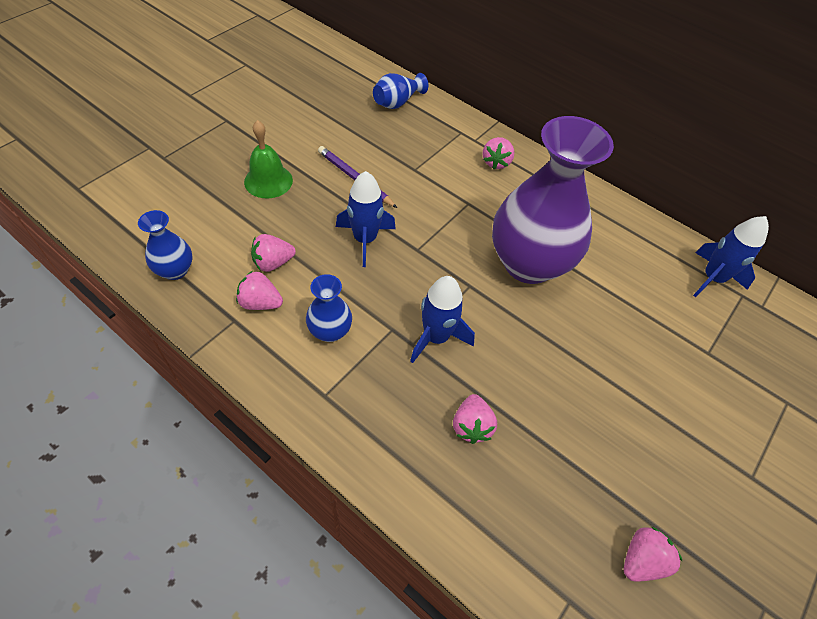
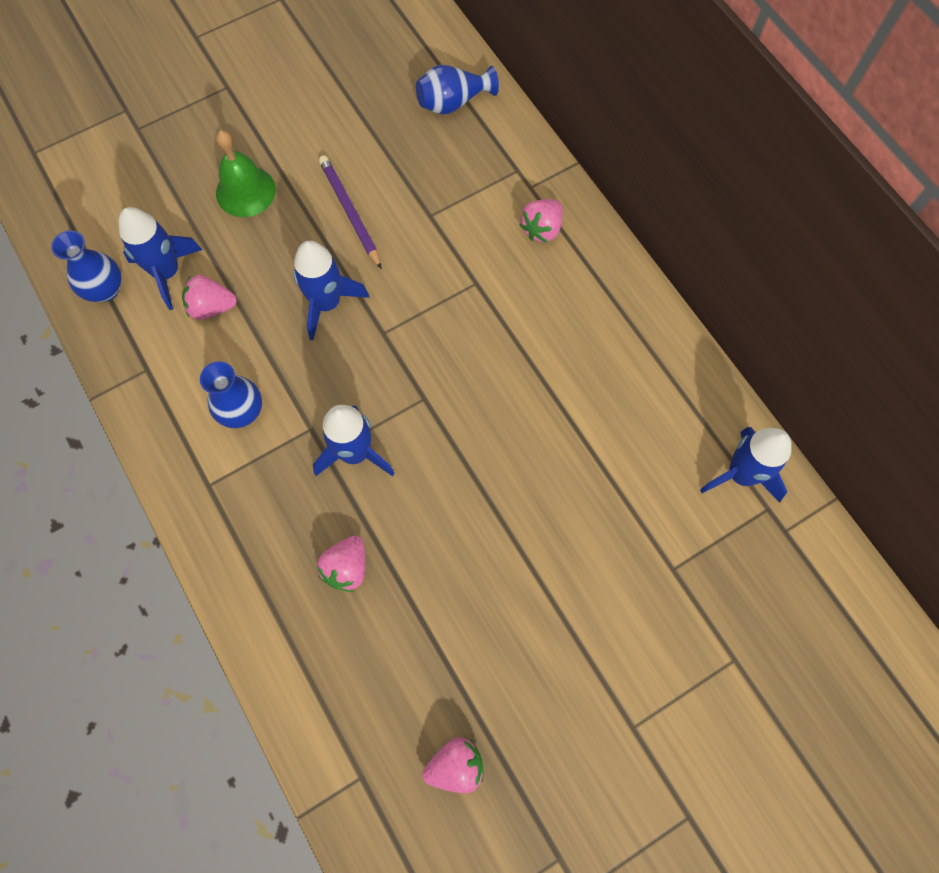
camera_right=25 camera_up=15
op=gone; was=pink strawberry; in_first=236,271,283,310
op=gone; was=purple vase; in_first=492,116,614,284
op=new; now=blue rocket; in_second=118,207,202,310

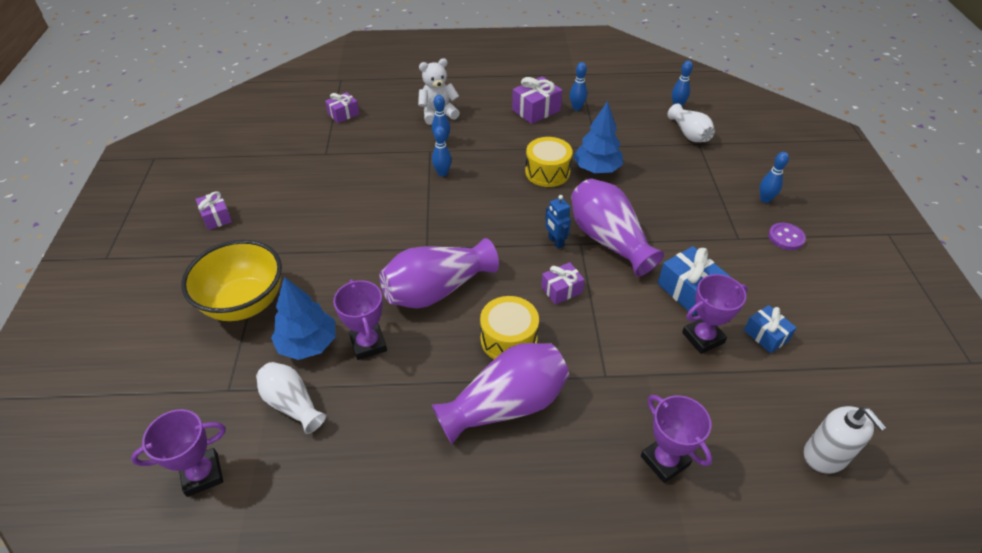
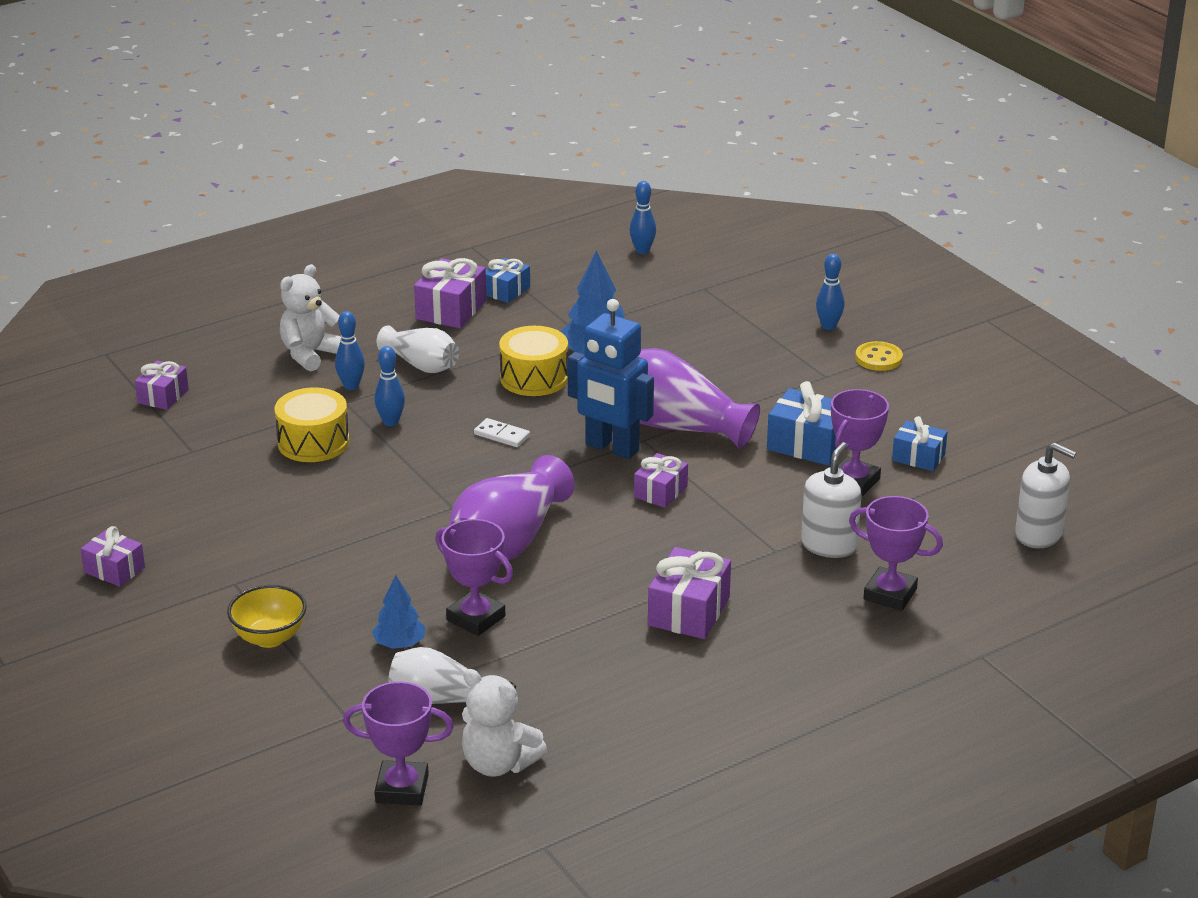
camera_right=-30 camera_up=-15
op=rotated; was=purple trophy; in_first=131,409,226,497; in_second=343,681,454,805; clockwise=60
op=scaled; was=yellow bowl; in_first=181,240,282,321; in_second=227,585,307,648; ratio=0.57
op=scaled; was=blue tree; in_first=271,277,336,360; in_second=372,575,425,649; ratio=0.6
op=swapped; was=purple vase; now=purple gift; in_first=432,343,569,444; in_second=648,547,731,639
op=shifted; was=yellow drum; in_first=480,296,539,359; in_second=274,387,349,462
op=scaled; was=blue robot; in_first=545,195,571,249; in_second=568,299,654,459; ratio=1.92
op=swapped; was=blue bowling pin; now=blue gift; in_first=570,62,587,111; in_second=486,258,530,303
op=shifted; was=white vase; in_first=668,103,715,142; in_second=377,325,459,373
op=repainted; was=purple button; now=yellow button; in_first=768,223,806,250; in_second=855,341,903,371
op=new; now=white teddy bear; in_second=462,669,547,777
op=new; now=white domino; in_second=474,418,530,447
op=new; now=white soap dispenser; in_second=801,442,861,558

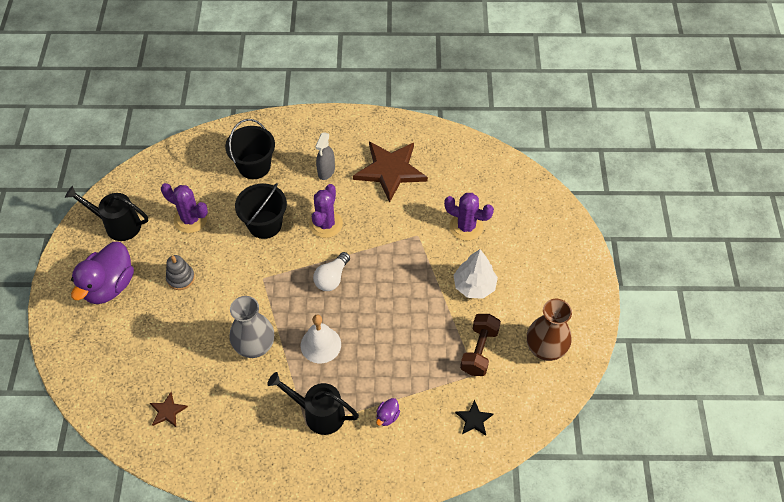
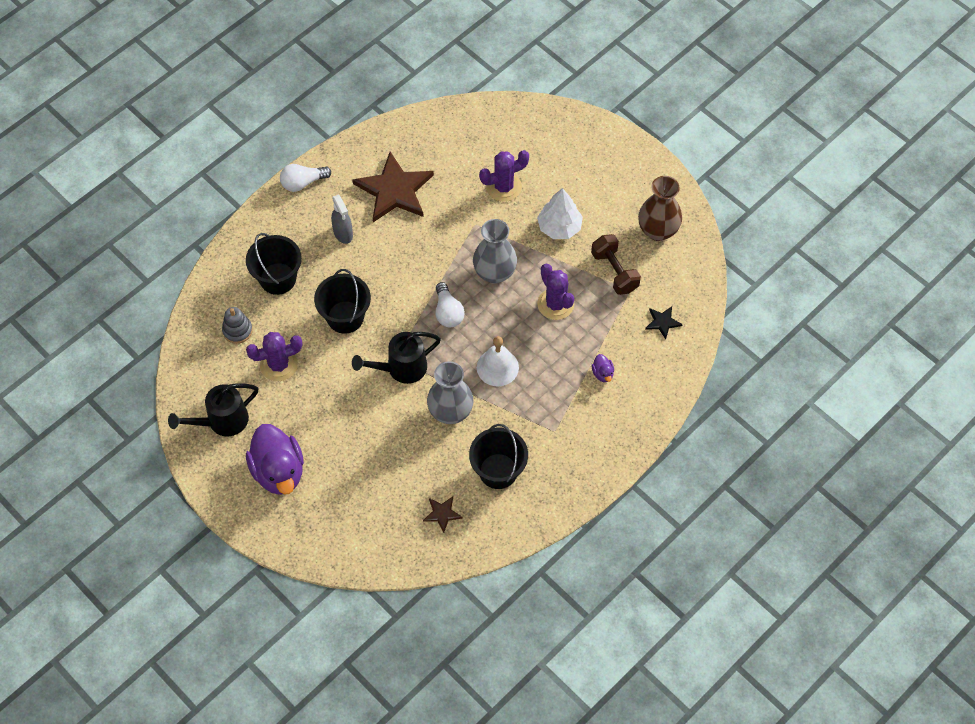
camera_right=-45 camera_up=5
op=shifted; was=grey stacking toy; in_first=166,255,195,290; in_second=222,307,253,344
op=shifted; was=black watering can; in_first=267,372,359,435; in_second=352,332,441,384
op=shifted; was=purple cactus; in_first=309,184,343,238; in_second=537,264,574,320
op=new; now=white light bulb; in_second=280,164,331,192
op=new; now=black bucket; in_second=469,424,528,489
op=new; now=grey vase; in_second=473,219,517,284

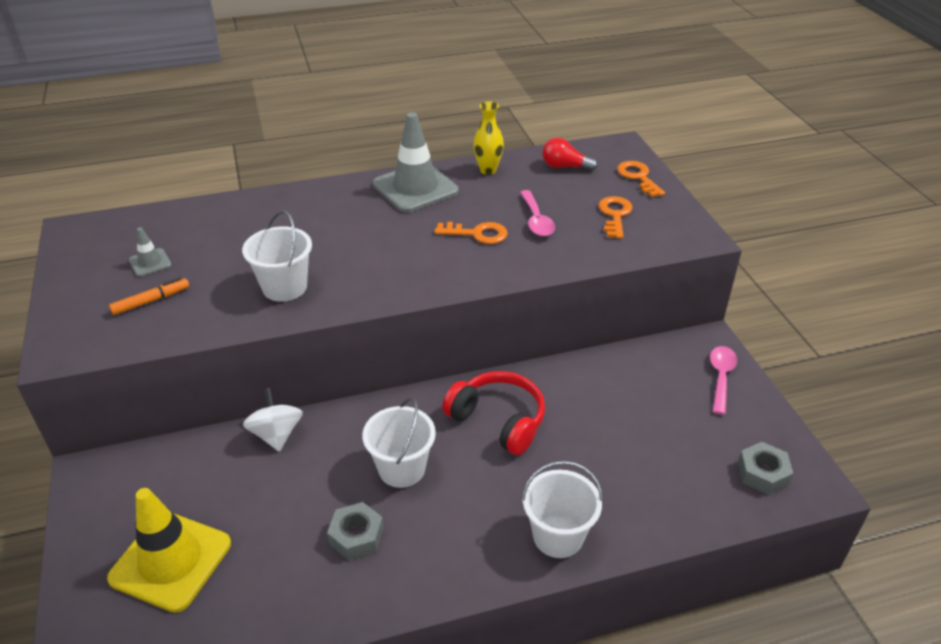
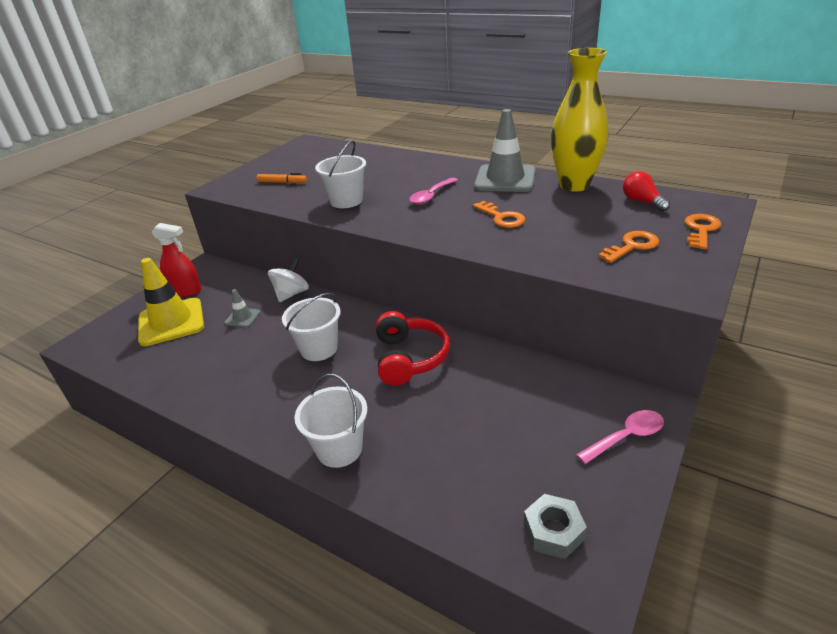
camera_right=50 camera_up=-5
op=shifted; was=grey traffic cone; in_first=129,227,171,277; in_second=224,289,261,327
op=gone; was=grey nut; in_first=327,502,384,560
op=scaled; was=yellow vase; in_first=473,101,504,175; in_second=551,48,608,192; ratio=1.95
op=shifted; was=pink spoon; in_first=520,190,555,236; in_second=409,178,458,204
op=new; now=red spray bottle; in_second=152,223,202,297

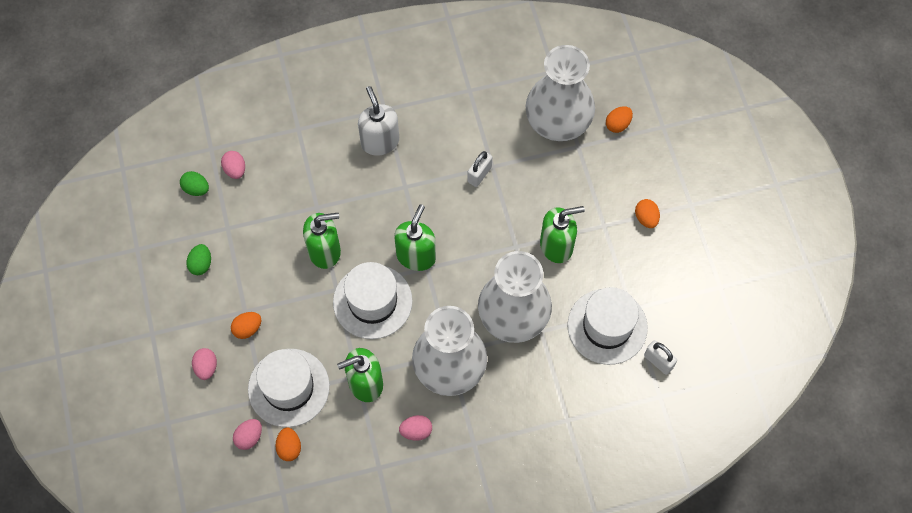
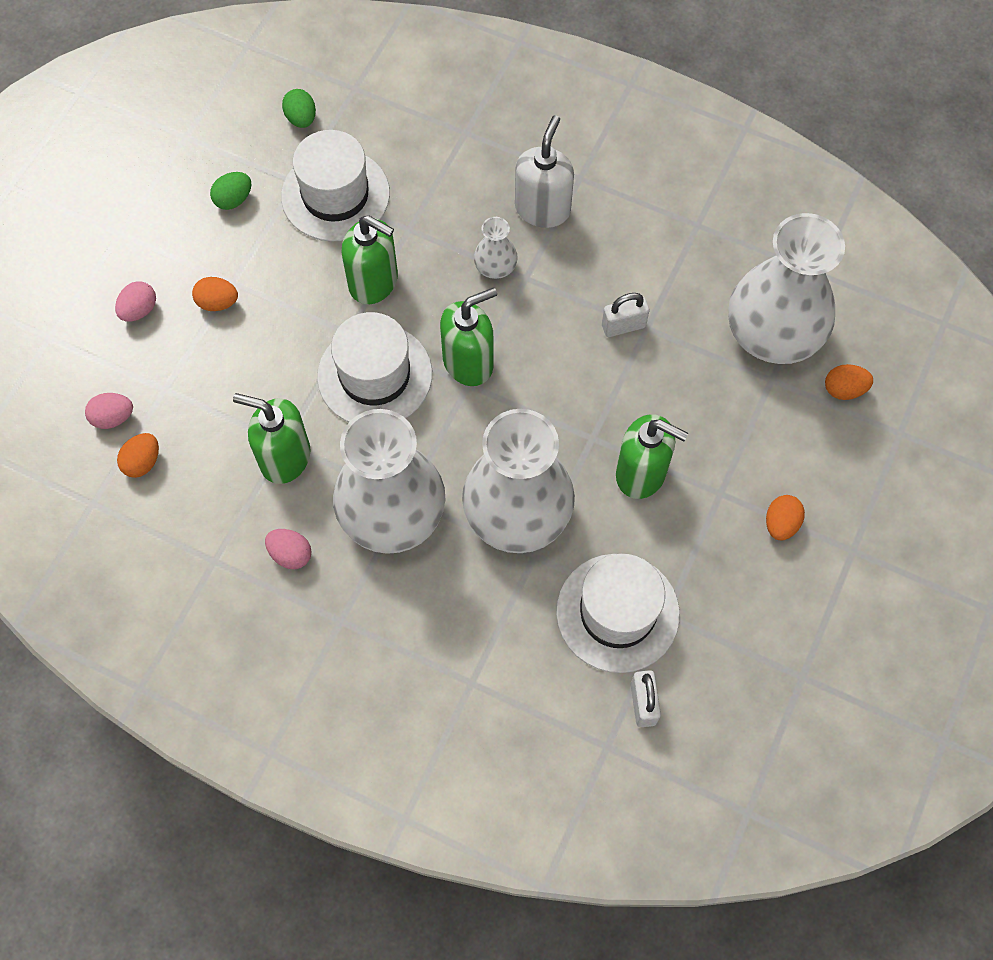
camera_right=40 camera_up=0
op=gone; was=pink egg; in_first=221,151,245,179
op=shifted; was=white hat; in_first=248,349,330,427; in_second=281,130,390,242
op=new; now=white vase; in_second=474,217,518,279

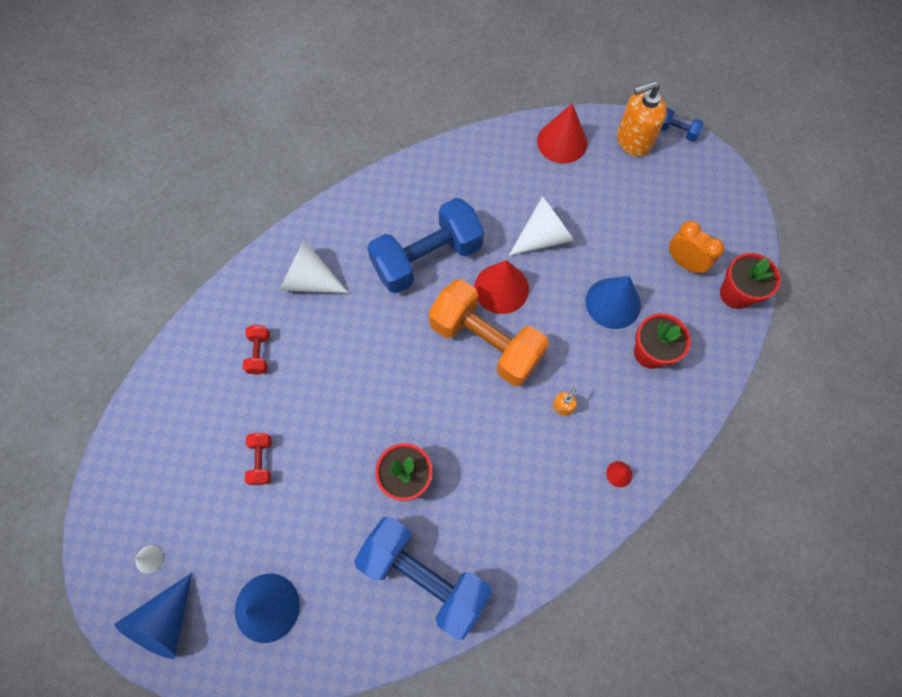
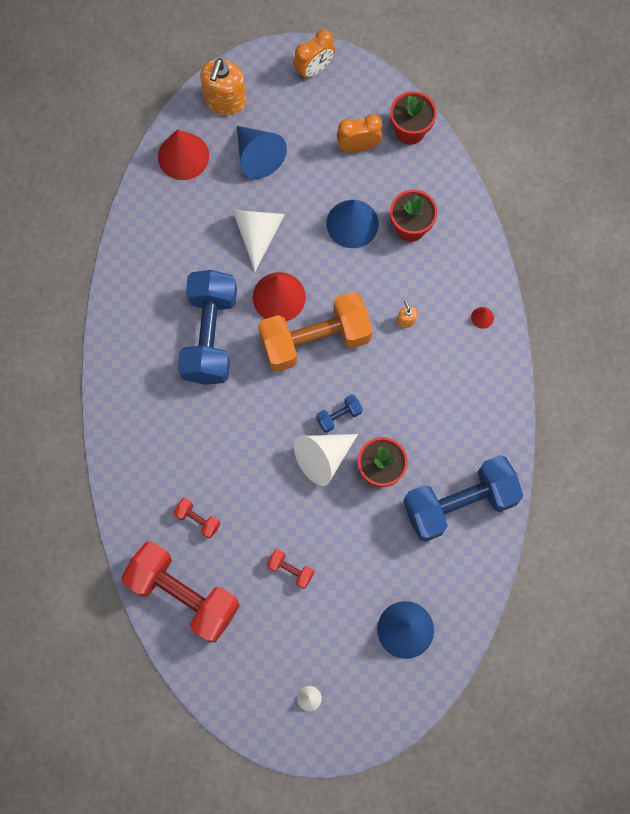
camera_right=-55 camera_up=5
op=shifted; was=blue cone; in_first=114,573,192,659; in_second=237,126,287,179
op=shifted; was=white cone; in_first=280,240,349,293; in_second=294,434,358,486
op=shifted; was=blue dumbbell; in_first=661,108,704,142; in_second=316,394,363,433
op=new; now=red dumbbell; in_second=121,541,240,643
op=new; now=orange clock; in_second=293,29,335,79

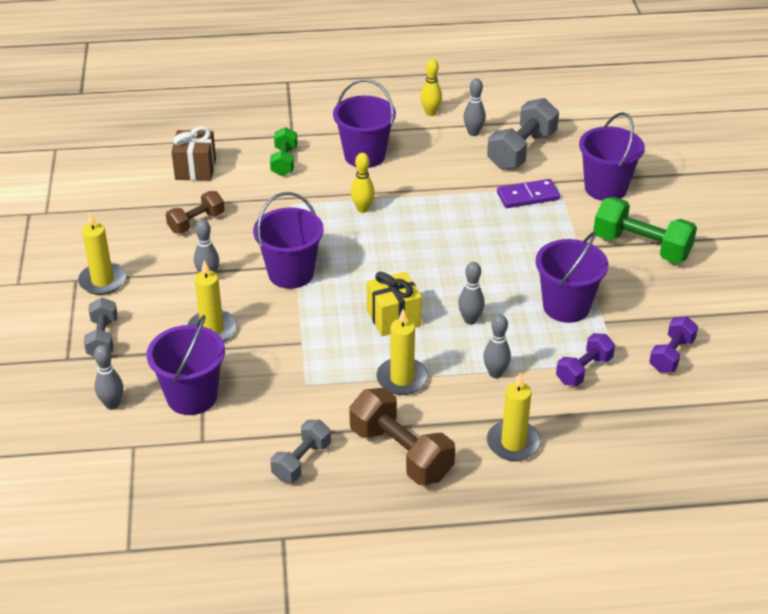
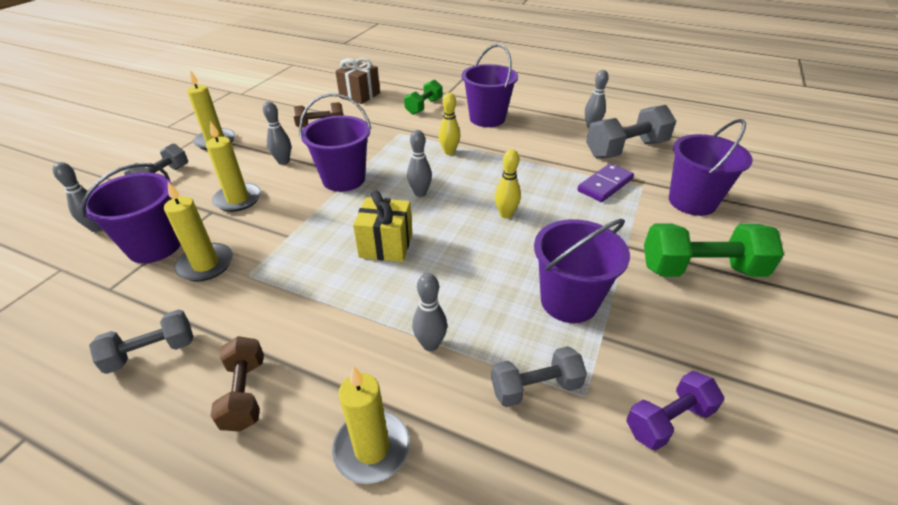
camera_right=30 camera_up=0
op=scaled; was=brown dumbbell; in_first=349,388,455,485; in_second=210,336,264,432; ratio=0.61
op=shifted; was=yellow candle; in_first=376,309,428,395; in_second=164,182,233,282
op=shifted; was=yellow bowling pin; in_first=420,59,442,116; in_second=495,149,521,218
op=shifted; was=grey bowling pin; in_first=458,262,485,325; in_second=407,130,432,197
op=rotated; was=purple domino; in_first=497,179,560,208; in_second=577,163,634,202; clockwise=-60
op=repainted; was=purple dumbbell; now=grey dumbbell; in_first=556,333,615,386; in_second=491,346,587,407
op=rotated; was=green dumbbell; in_first=593,197,697,263; in_second=644,223,784,277; clockwise=-60

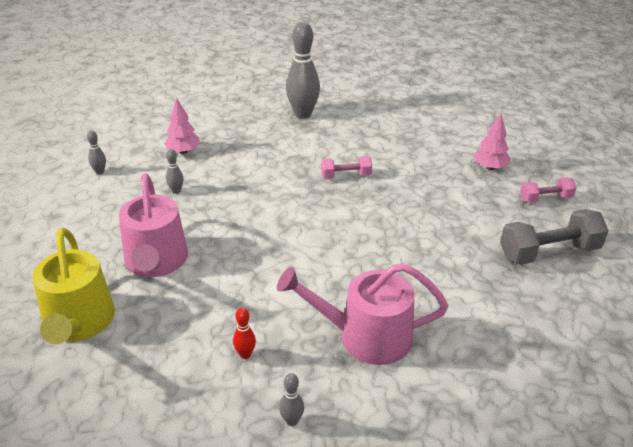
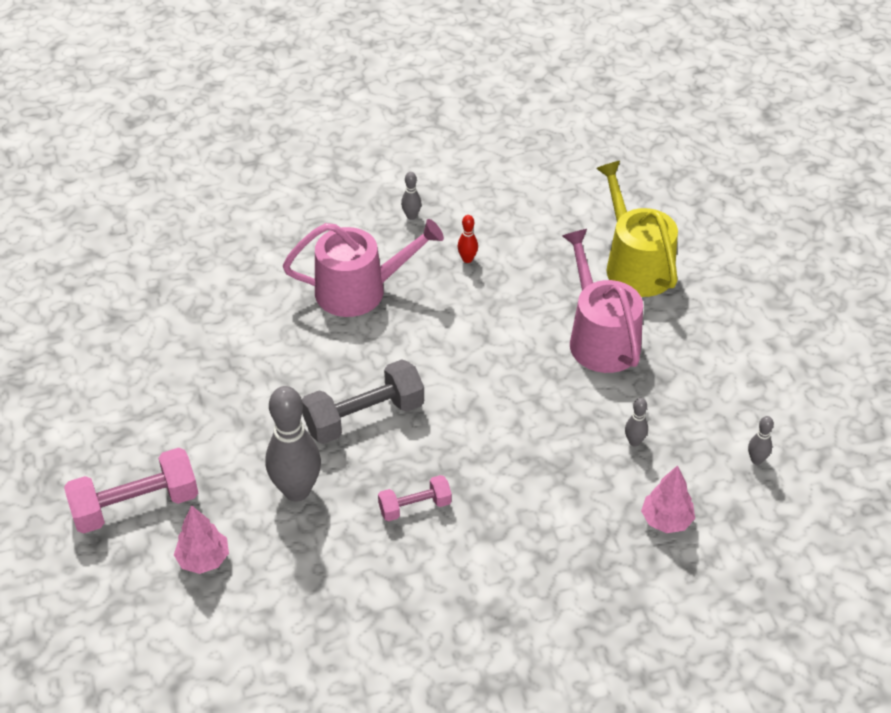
camera_right=170 camera_up=10
op=shifted; was=grey bowling pin; in_first=286,22,320,119; in_second=265,386,321,502
op=shifted; was=grey dumbbell; in_first=500,209,609,265; in_second=302,359,424,444
op=scaled; was=pink dumbbell; in_first=520,178,576,203; in_second=64,448,198,534; ratio=1.75

